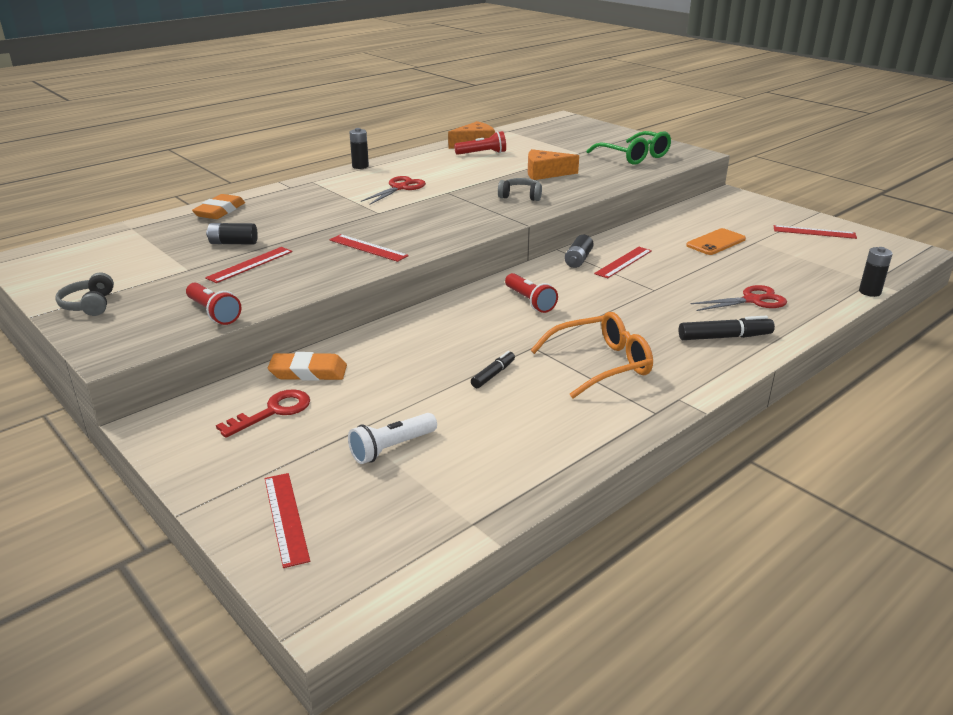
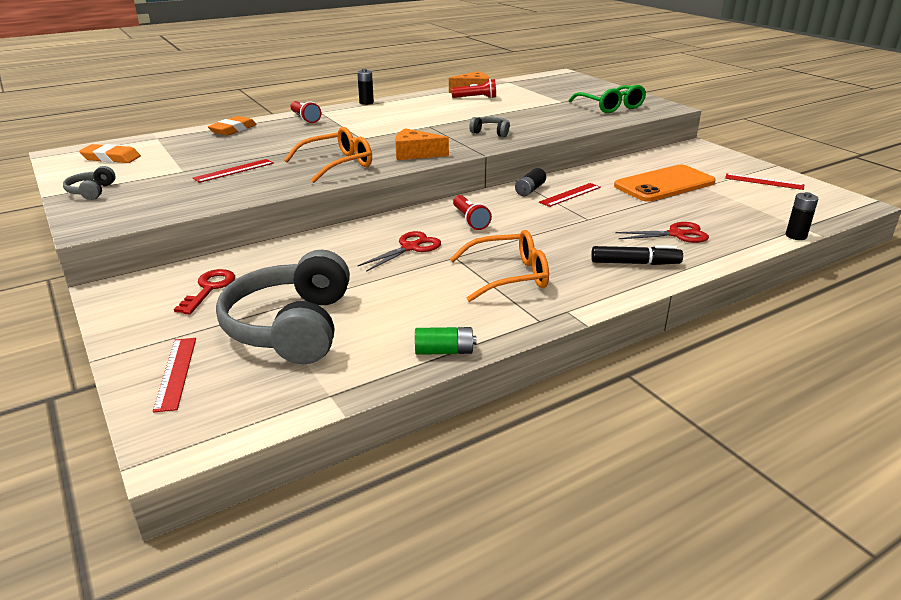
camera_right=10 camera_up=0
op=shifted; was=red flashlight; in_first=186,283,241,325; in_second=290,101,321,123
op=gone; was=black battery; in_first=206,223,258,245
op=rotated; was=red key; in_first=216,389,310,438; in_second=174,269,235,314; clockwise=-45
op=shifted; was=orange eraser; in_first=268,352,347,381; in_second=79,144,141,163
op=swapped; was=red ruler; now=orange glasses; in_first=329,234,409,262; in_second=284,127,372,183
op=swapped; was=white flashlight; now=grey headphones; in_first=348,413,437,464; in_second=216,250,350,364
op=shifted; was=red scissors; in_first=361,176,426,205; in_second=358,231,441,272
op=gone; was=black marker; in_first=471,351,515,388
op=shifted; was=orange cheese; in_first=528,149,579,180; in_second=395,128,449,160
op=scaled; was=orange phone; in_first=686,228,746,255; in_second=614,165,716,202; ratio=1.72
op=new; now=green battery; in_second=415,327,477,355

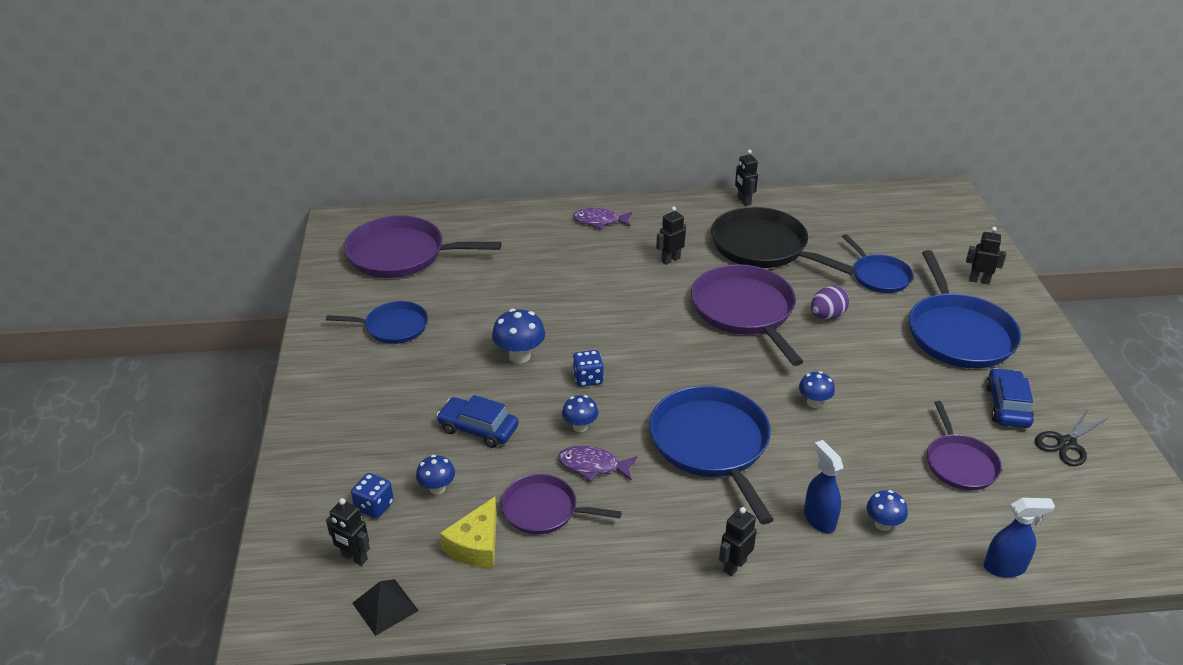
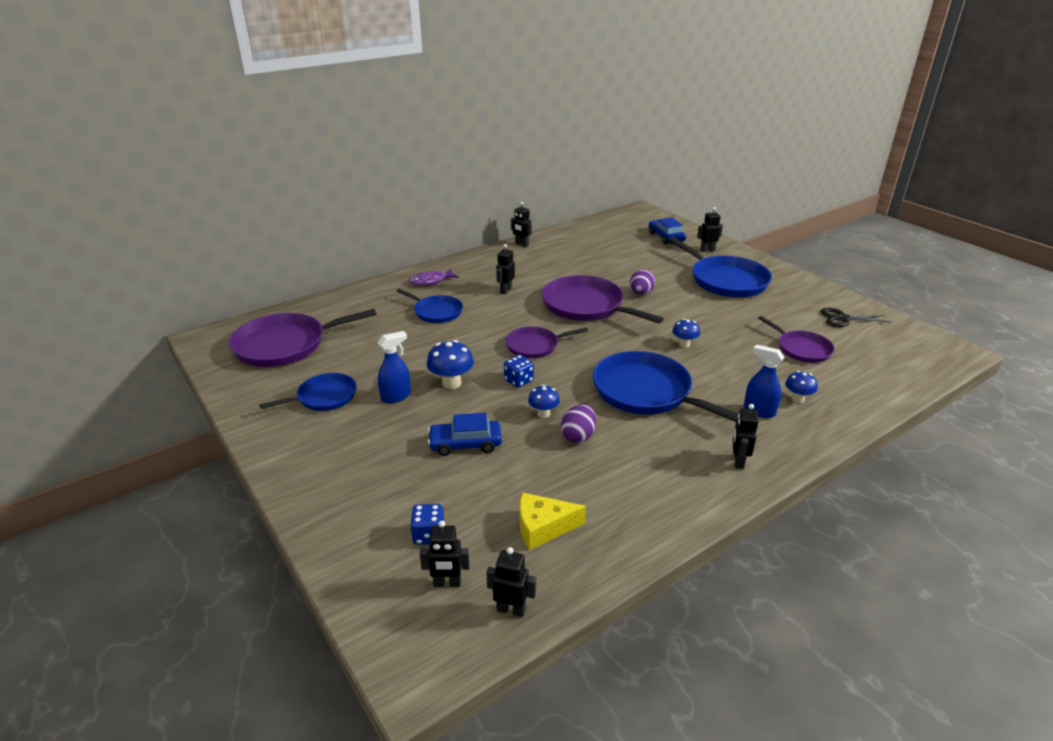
camera_right=-30 camera_up=-5
op=swapped; was=black pyramid; now=black robot; in_first=352,579,419,636; in_second=486,547,536,617
op=gone; was=blue mushroom; in_first=416,455,455,495
op=rotated; was=yellow cheese; in_first=440,497,497,568; in_second=520,493,586,550; clockwise=90
op=shifted; was=purple pan; in_first=501,474,622,534; in_second=505,327,588,358
op=swapped; was=purple fish; now=purple egg; in_first=558,446,637,481; in_second=561,404,596,443
op=gone; was=black pan; in_first=711,207,857,275
op=shifted; was=blue pan; in_first=842,234,913,293; in_second=397,289,463,323
op=shifted; was=blue spray bottle; in_first=984,498,1055,578; in_second=377,331,411,403
op=shifted; was=blue car; in_first=986,368,1034,428; in_second=649,217,686,245
op=rotated; was=black scissors; in_first=1035,408,1108,466; in_second=820,308,890,327; clockwise=75

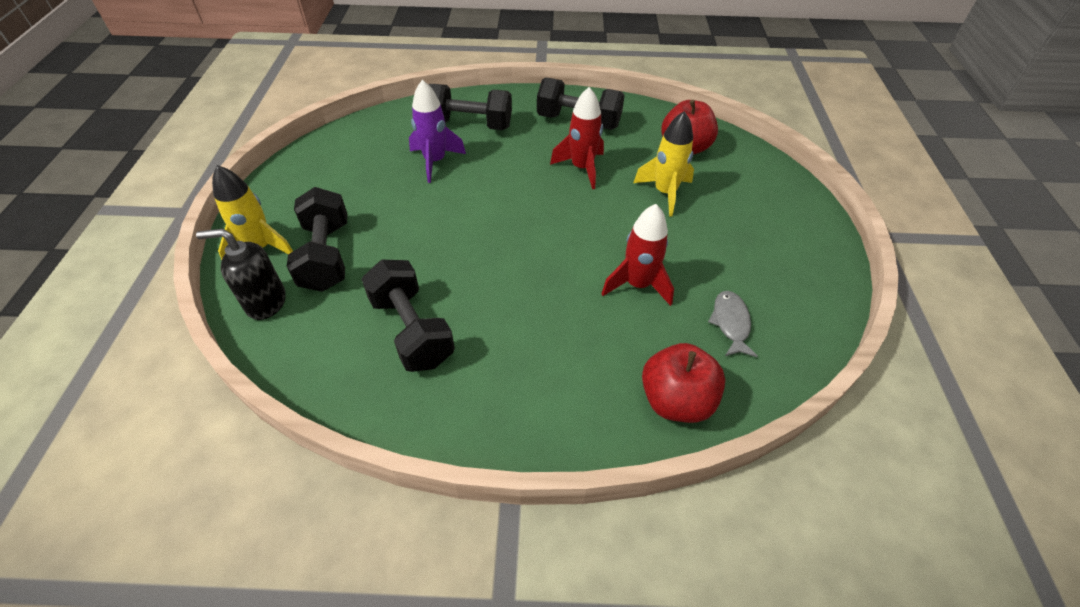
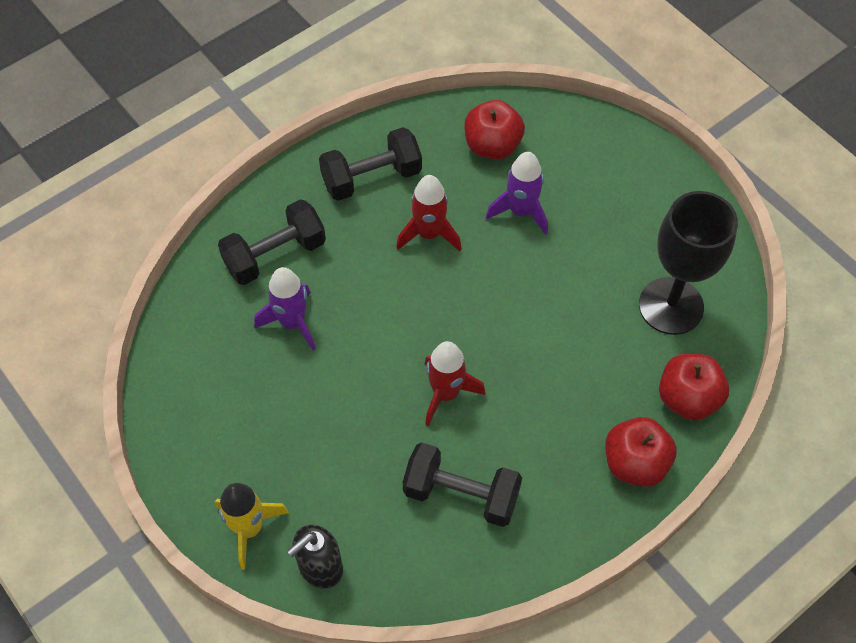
camera_right=-40 camera_up=10
op=gone; was=black dumbbell; in_first=287,187,348,292
op=shifted; was=red rocket; in_first=602,204,674,306; in_second=425,341,486,426
op=repainted; was=yellow rocket; now=purple rocket; in_first=633,111,694,216; in_second=486,152,548,235
op=swapped; was=grey fish; now=black goblet; in_first=708,291,758,357; in_second=639,191,738,335
op=new; now=red apple; in_second=605,417,677,487

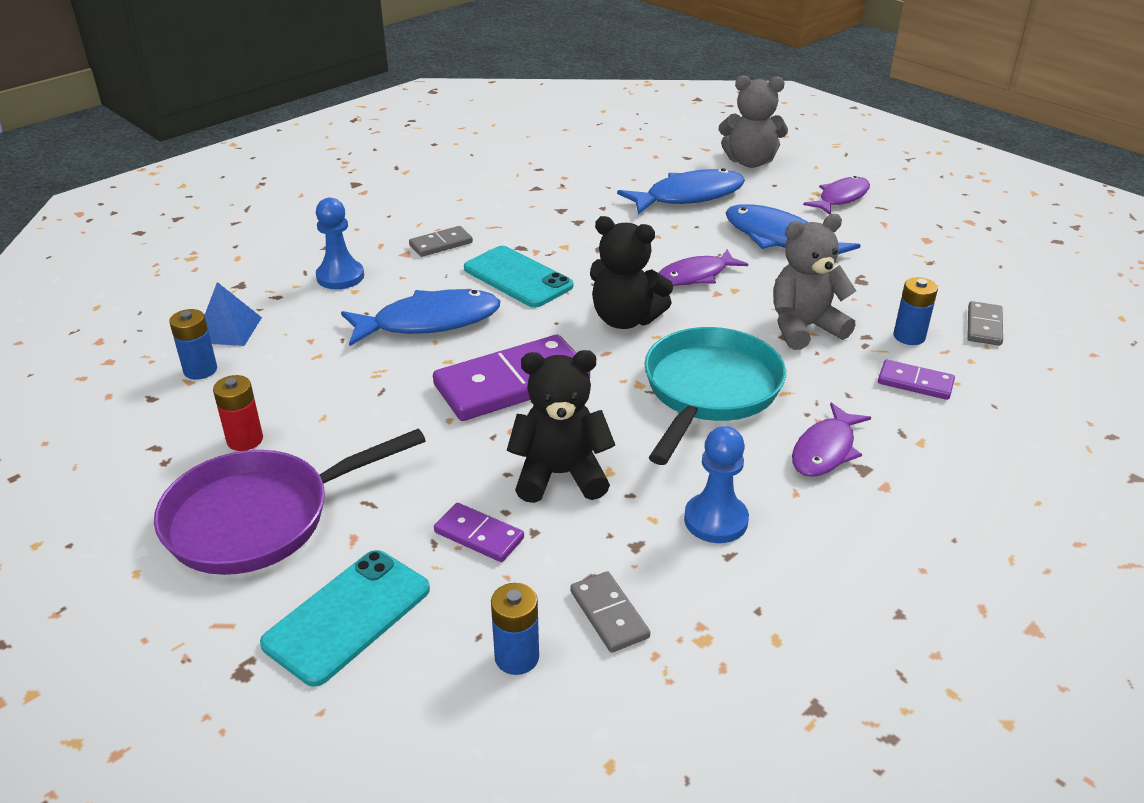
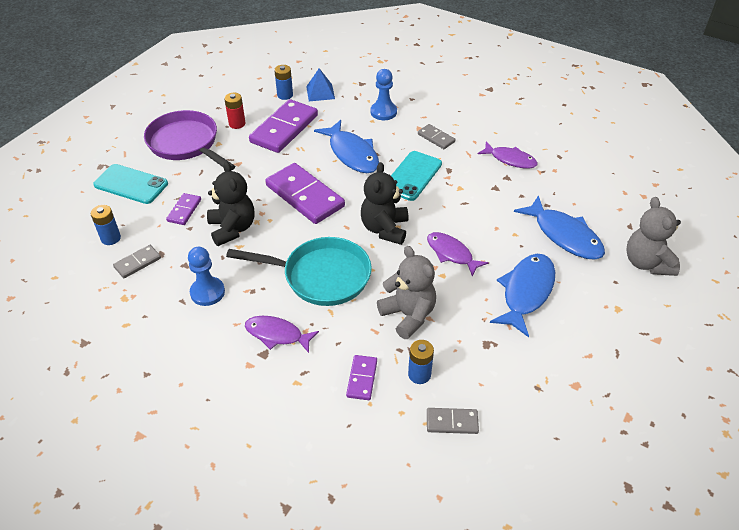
camera_right=75 camera_up=10
op=shifted; was=purple fish; in_first=803,176,870,215; in_second=477,142,538,169
op=new; now=purple domino; in_second=249,99,318,153

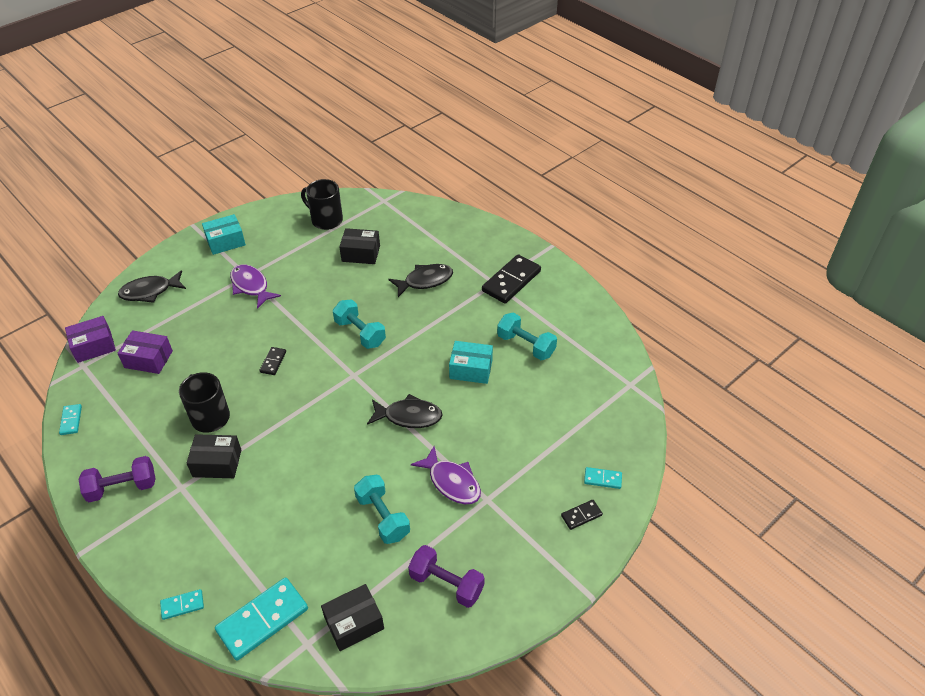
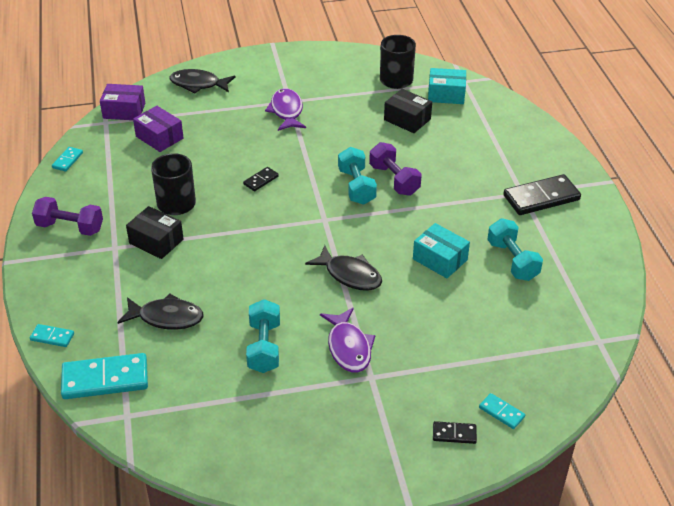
camera_right=30 camera_up=-5
op=shifted; was=turquoise box; in_first=202,214,246,255; in_second=428,68,466,104
op=gone; was=black box; in_first=321,584,384,651
op=shifted; was=black fish; in_first=388,264,453,297; in_second=117,293,204,330
op=shifted; was=purple dumbbell; in_first=408,545,485,608; in_second=369,142,422,196

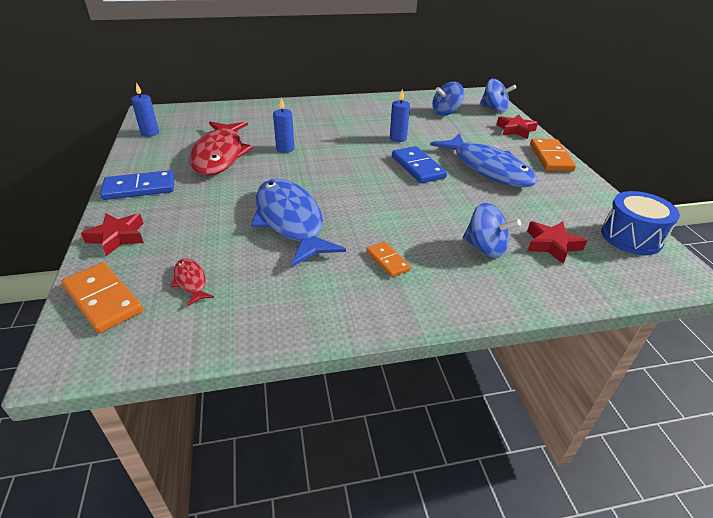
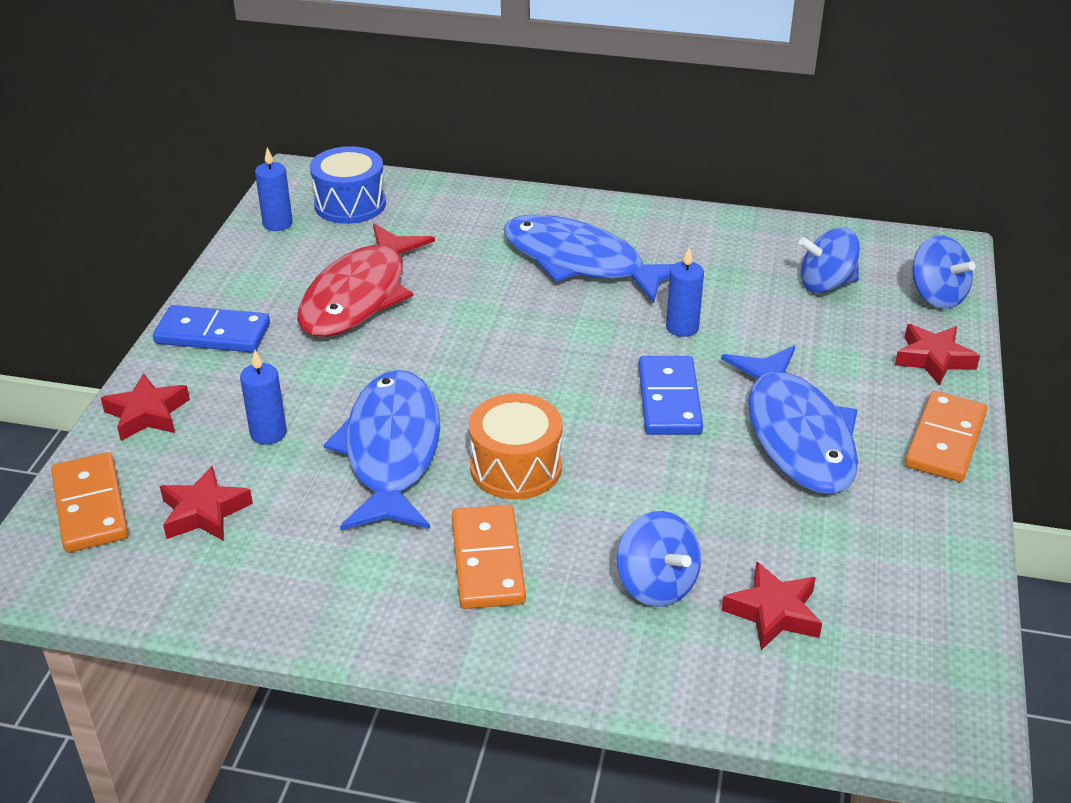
camera_right=25 camera_up=0
op=swapped; was=red fish; now=red star; in_first=170,259,214,306; in_second=160,466,253,541
op=shifted; was=blue candle; in_first=273,98,294,153; in_second=240,350,287,445
op=scaled; was=orange domino; in_first=366,241,411,277; in_second=452,505,526,609; ratio=1.7
op=shifted; was=blue drum; in_first=601,191,680,255; in_second=310,146,386,224
op=new; now=orange drum; in_second=469,393,563,500
op=new; now=blue fish; in_second=503,214,674,303

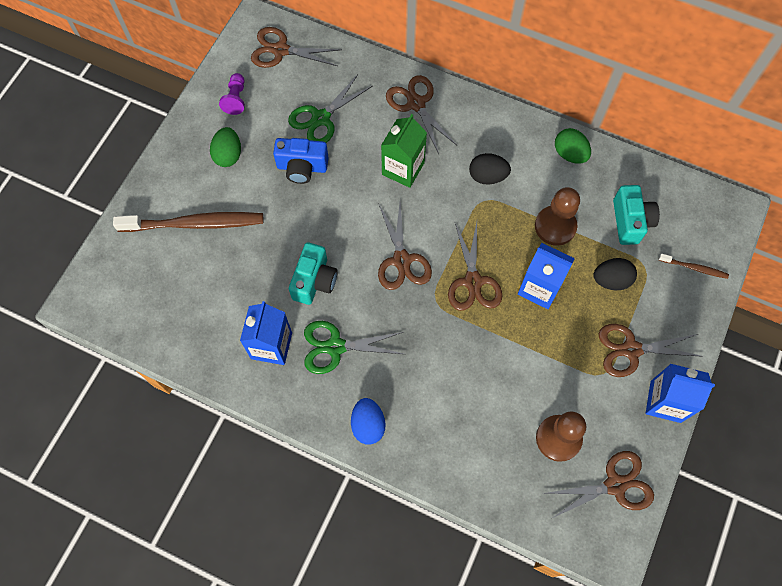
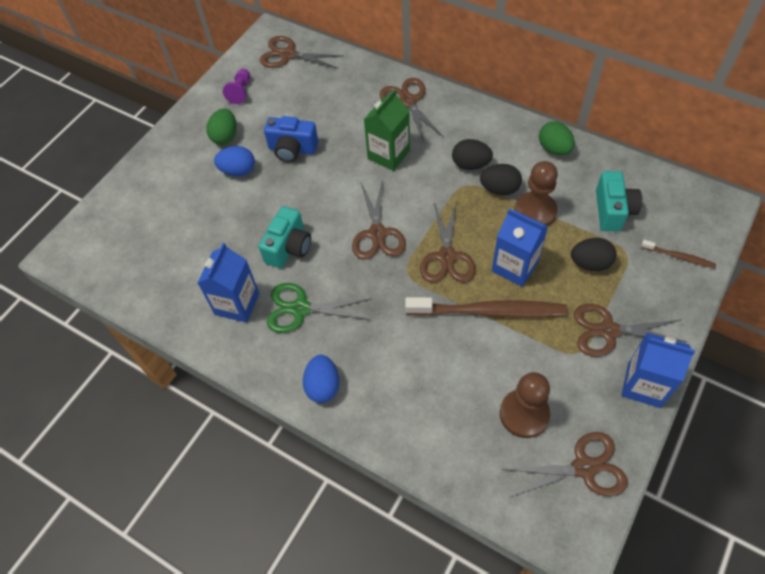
camera_right=10 camera_up=-10
op=shifted; was=brown toothbrush; in_first=113,212,263,232; in_second=405,297,567,318
op=gone; was=green scissors; in_first=288,74,372,143
op=new; now=blue egg; in_second=214,146,255,176
op=new; now=black egg; in_second=480,164,522,195

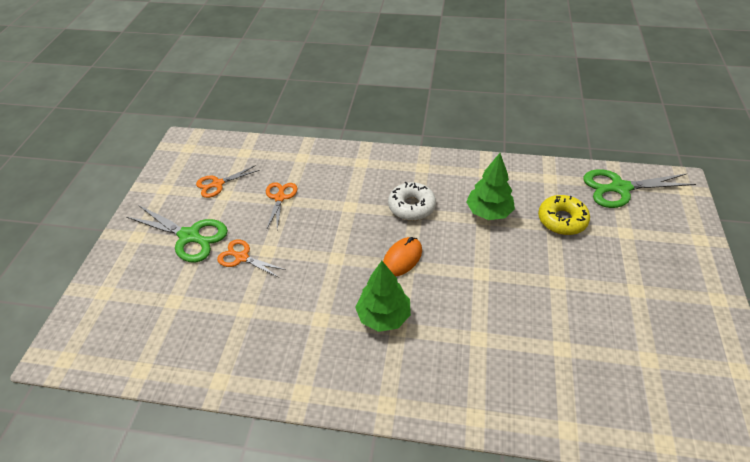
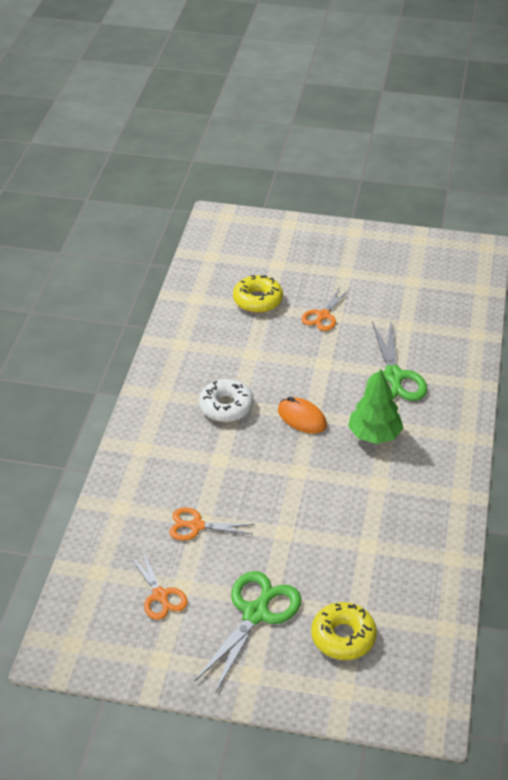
camera_right=-90 camera_up=-5
op=shifted; was=orange scissors; in_first=217,239,286,278; in_second=301,287,350,331
op=gone; was=green tree; in_first=466,153,515,220
op=shifted; was=green scissors; in_first=583,169,696,208; in_second=366,320,427,401
op=new; now=yellow donut; in_second=311,602,377,660

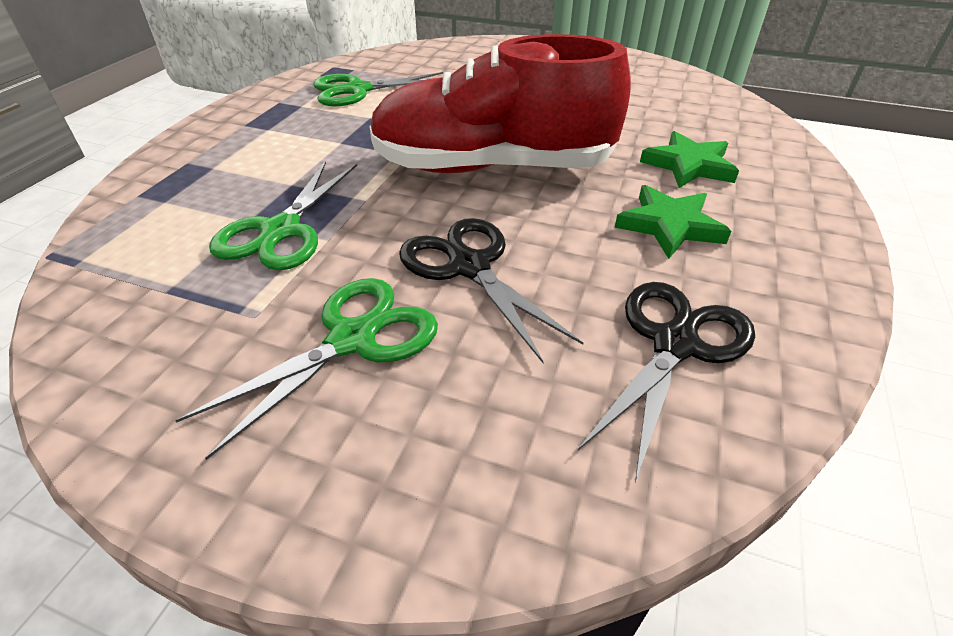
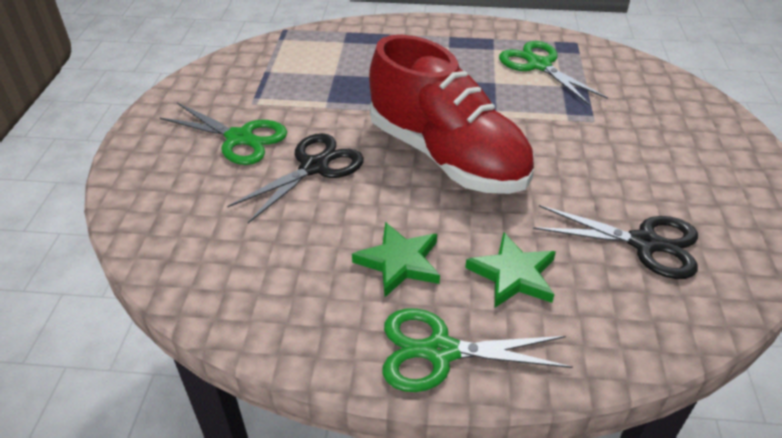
camera_right=75 camera_up=0
op=shifted; was=green scissors; in_first=209,161,357,270; in_second=382,308,573,392
op=rotated; was=red shoe; in_first=370,34,631,173; in_second=369,35,534,194; clockwise=150
op=shifted; was=black scissors; in_first=578,282,755,482; in_second=533,205,698,279

